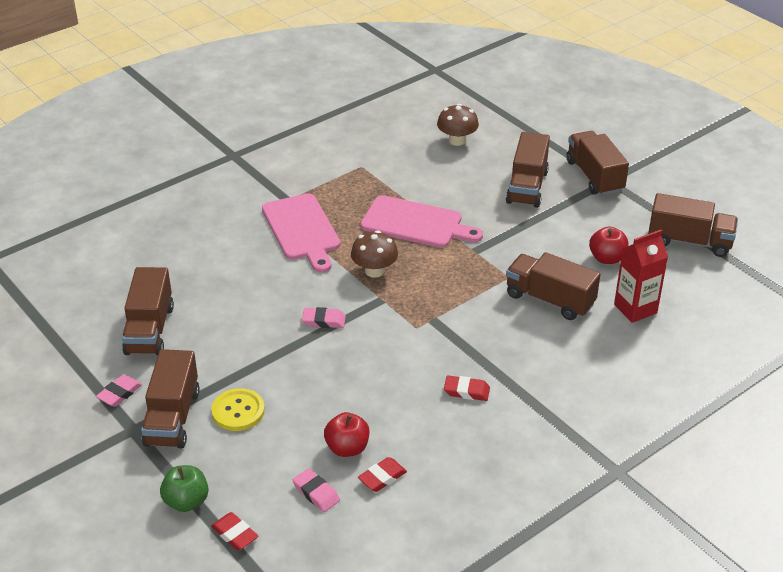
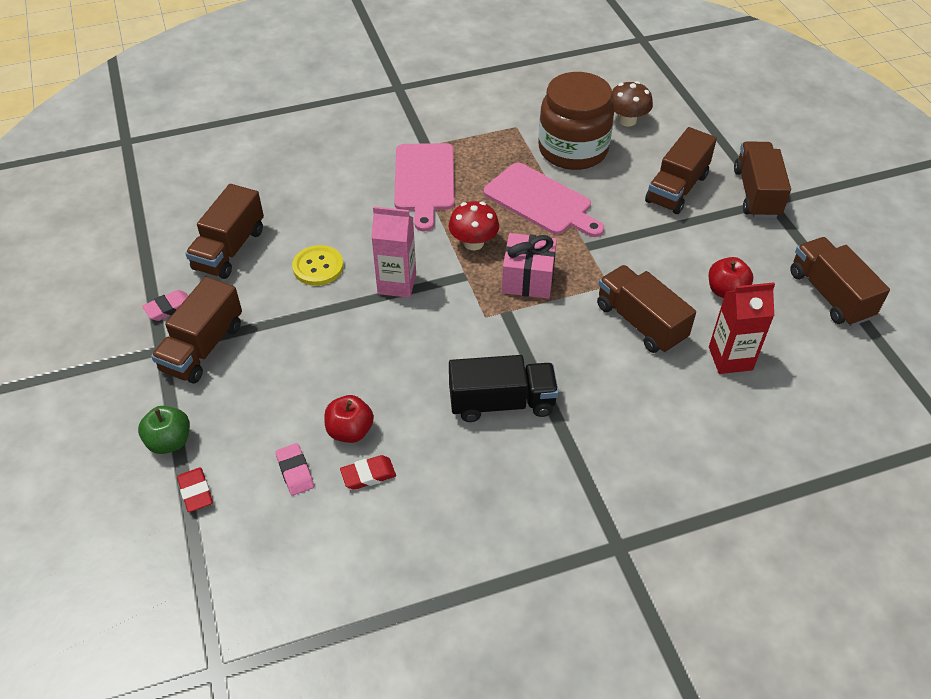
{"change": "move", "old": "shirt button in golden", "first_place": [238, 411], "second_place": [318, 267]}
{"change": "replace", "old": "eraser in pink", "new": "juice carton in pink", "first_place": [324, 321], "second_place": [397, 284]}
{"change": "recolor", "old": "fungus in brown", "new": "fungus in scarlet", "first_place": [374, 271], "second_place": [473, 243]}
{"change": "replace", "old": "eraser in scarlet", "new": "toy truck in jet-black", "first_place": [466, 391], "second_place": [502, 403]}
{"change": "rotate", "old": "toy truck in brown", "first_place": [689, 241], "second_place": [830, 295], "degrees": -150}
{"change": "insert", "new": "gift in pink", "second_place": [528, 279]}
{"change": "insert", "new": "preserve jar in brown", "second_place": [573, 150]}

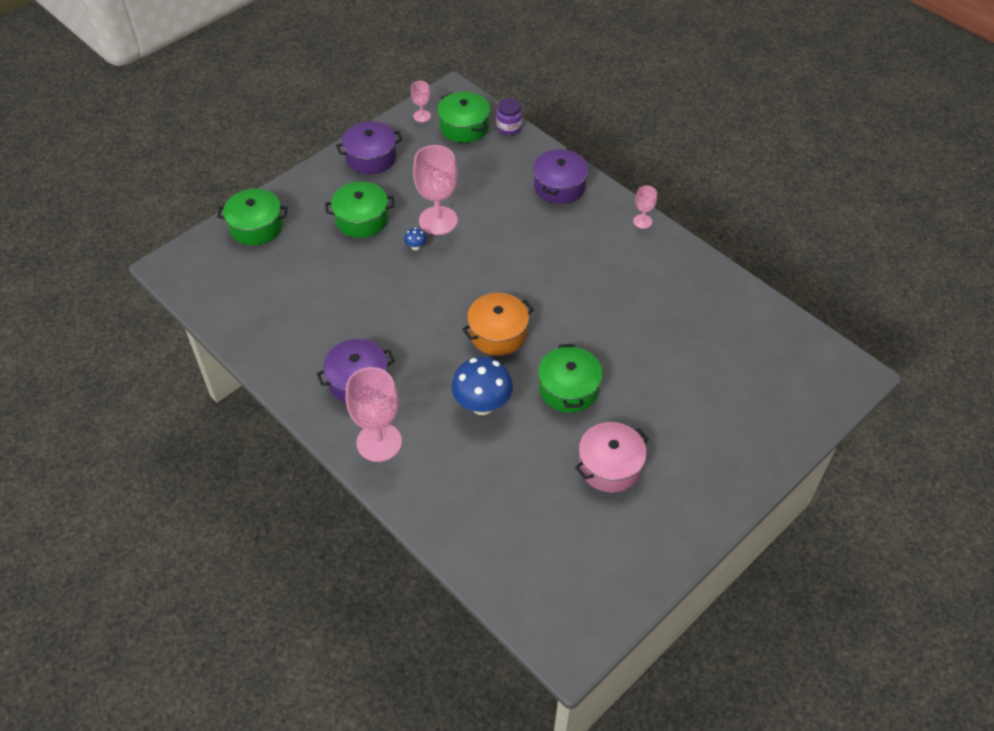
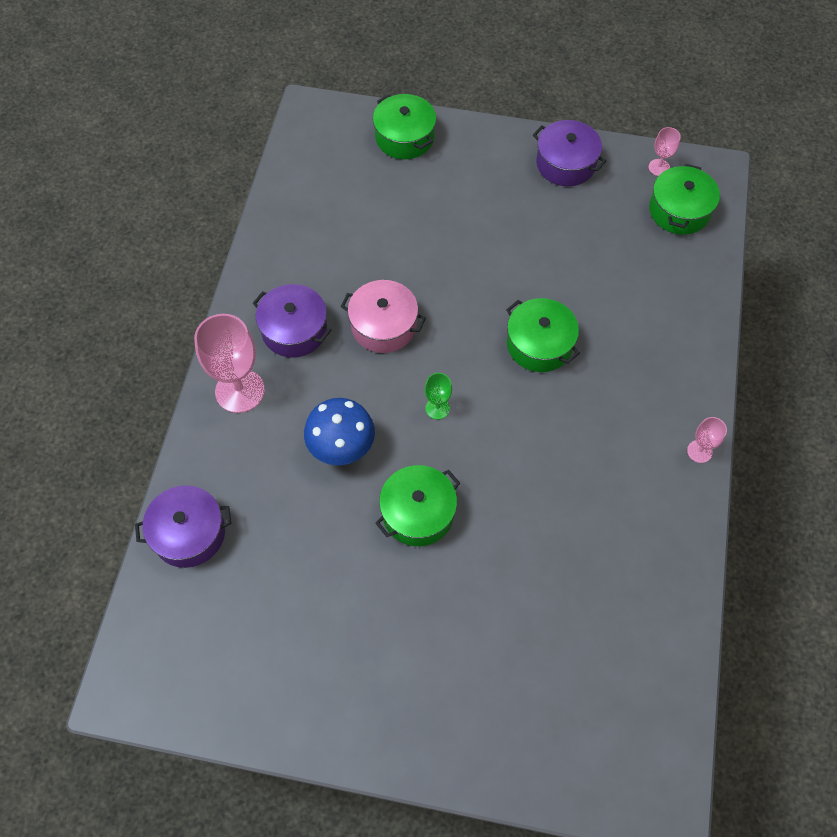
{"change": "move", "old": "pot in emerald", "first_place": [362, 219], "second_place": [539, 344]}
{"change": "delete", "old": "fungus in blue", "first_place": [415, 247]}
{"change": "delete", "old": "goblet in pink", "first_place": [438, 220]}
{"change": "replace", "old": "pot in orange-coloured", "new": "goblet in emerald", "first_place": [498, 333], "second_place": [437, 408]}
{"change": "delete", "old": "preserve jar in purple", "first_place": [509, 127]}
{"change": "move", "old": "pot in purple", "first_place": [559, 186], "second_place": [189, 533]}
{"change": "move", "old": "pot in pink", "first_place": [610, 466], "second_place": [383, 326]}

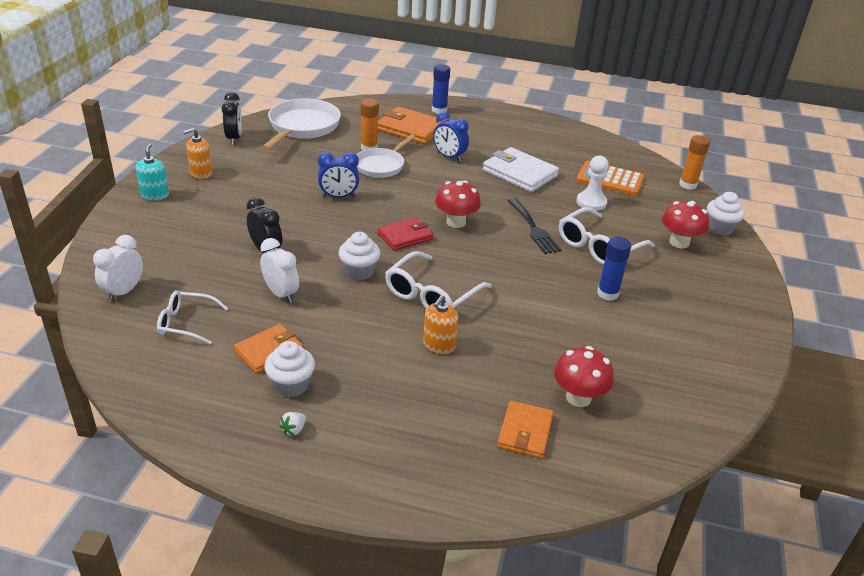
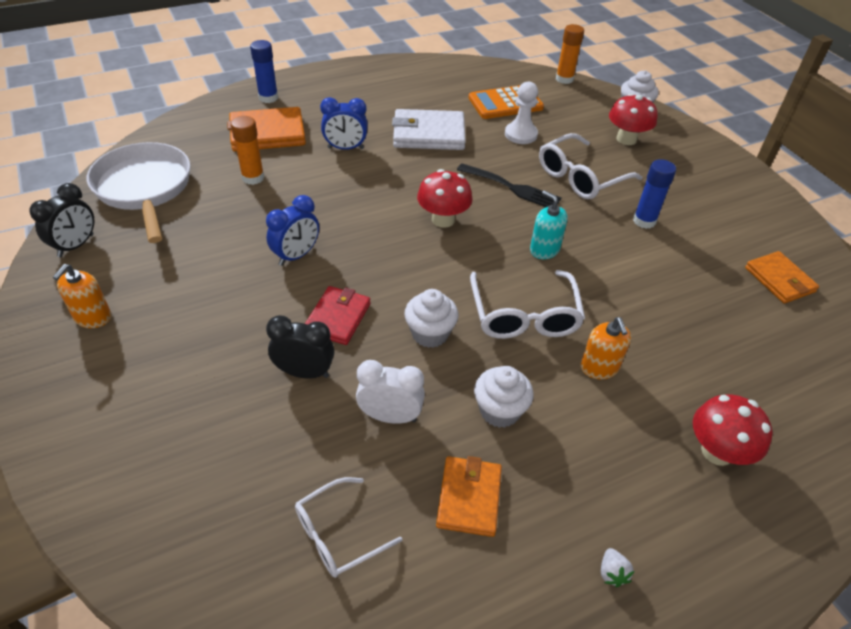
{"change": "delete", "old": "clock in snow-white", "first_place": [124, 292]}
{"change": "move", "old": "soap dispenser in aqua", "first_place": [155, 195], "second_place": [544, 250]}
{"change": "rotate", "old": "clock in jet-black", "first_place": [234, 138], "second_place": [76, 246], "degrees": 75}
{"change": "move", "old": "cupcake in snow-white", "first_place": [291, 385], "second_place": [499, 411]}
{"change": "delete", "old": "frying pan in snow-white", "first_place": [381, 165]}
{"change": "move", "old": "billfold in scarlet", "first_place": [405, 236], "second_place": [338, 318]}
{"change": "move", "old": "billfold in orange-coloured", "first_place": [525, 432], "second_place": [779, 280]}
{"change": "move", "old": "fungus in scarlet", "first_place": [578, 397], "second_place": [717, 451]}
{"change": "rotate", "old": "eyeglasses in snow-white", "first_place": [598, 246], "second_place": [580, 177], "degrees": 45}

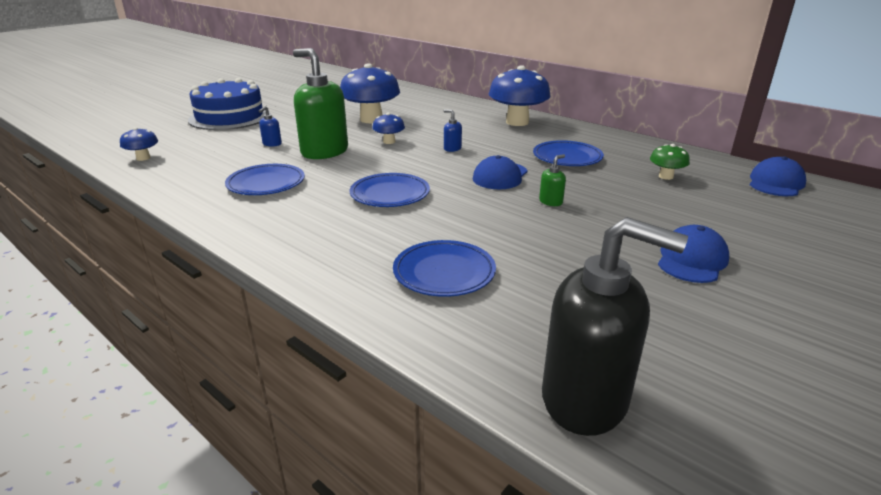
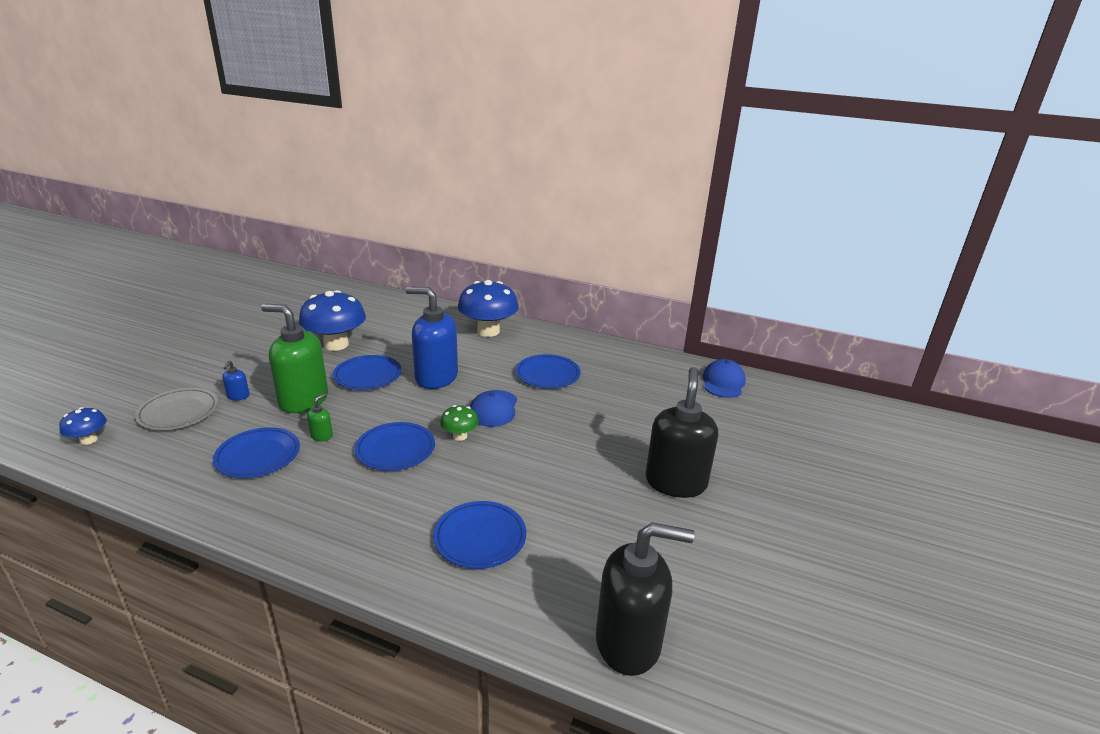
{"change": "delete", "old": "cake in blue", "first_place": [230, 117]}
{"change": "replace", "old": "fungus in blue", "new": "flat dish in blue", "first_place": [389, 141], "second_place": [368, 376]}
{"change": "resize", "old": "soap dispenser in blue", "first_place": [452, 149], "second_place": [436, 377], "factor": 2.47}
{"change": "move", "old": "soap dispenser in emerald", "first_place": [551, 202], "second_place": [322, 436]}
{"change": "move", "old": "fungus in emerald", "first_place": [666, 176], "second_place": [460, 436]}
{"change": "replace", "old": "peaked cap in blue", "new": "soap dispenser in jet-black", "first_place": [692, 259], "second_place": [675, 482]}
{"change": "insert", "new": "flat dish in grey", "second_place": [178, 412]}

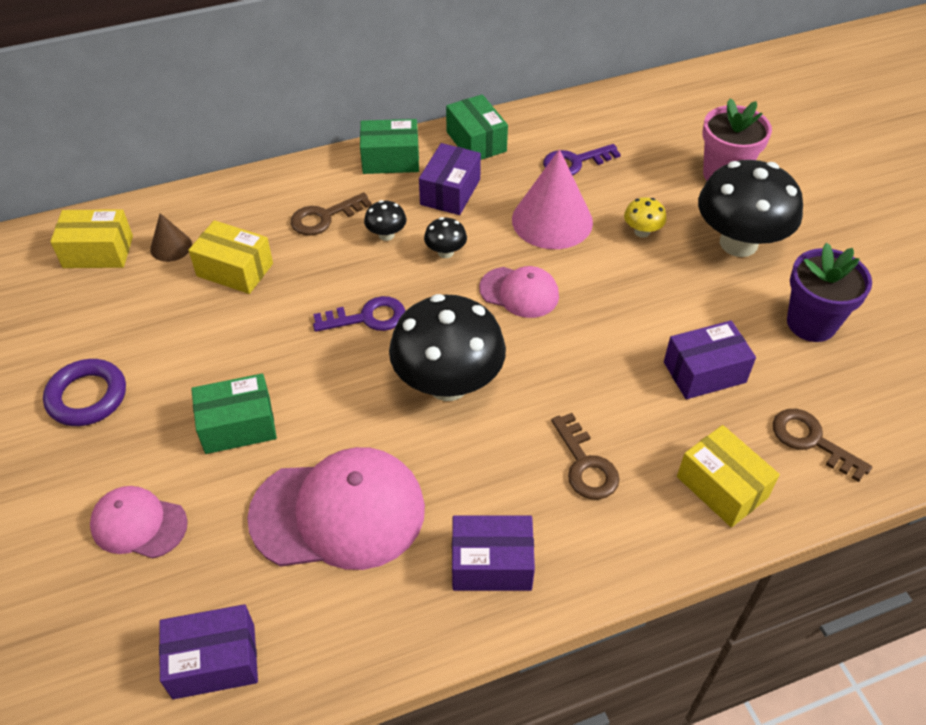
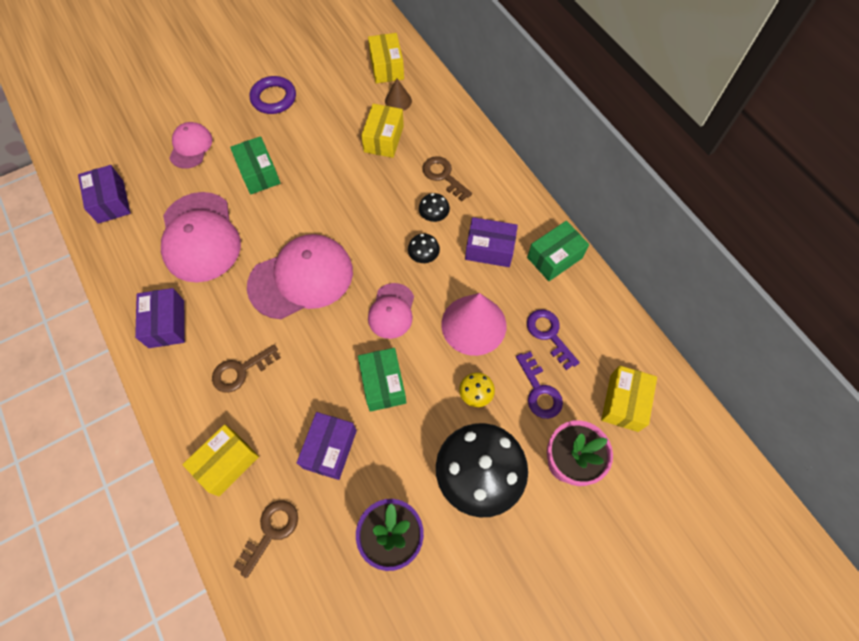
{"change": "move", "old": "key in purple", "first_place": [368, 317], "second_place": [539, 391]}
{"change": "move", "old": "package in emerald", "first_place": [390, 159], "second_place": [383, 384]}
{"change": "replace", "old": "fungus in jet-black", "new": "peaked cap in pink", "first_place": [448, 384], "second_place": [301, 278]}
{"change": "rotate", "old": "package in purple", "first_place": [704, 372], "second_place": [330, 449], "degrees": 45}
{"change": "insert", "new": "package in golden", "second_place": [624, 403]}

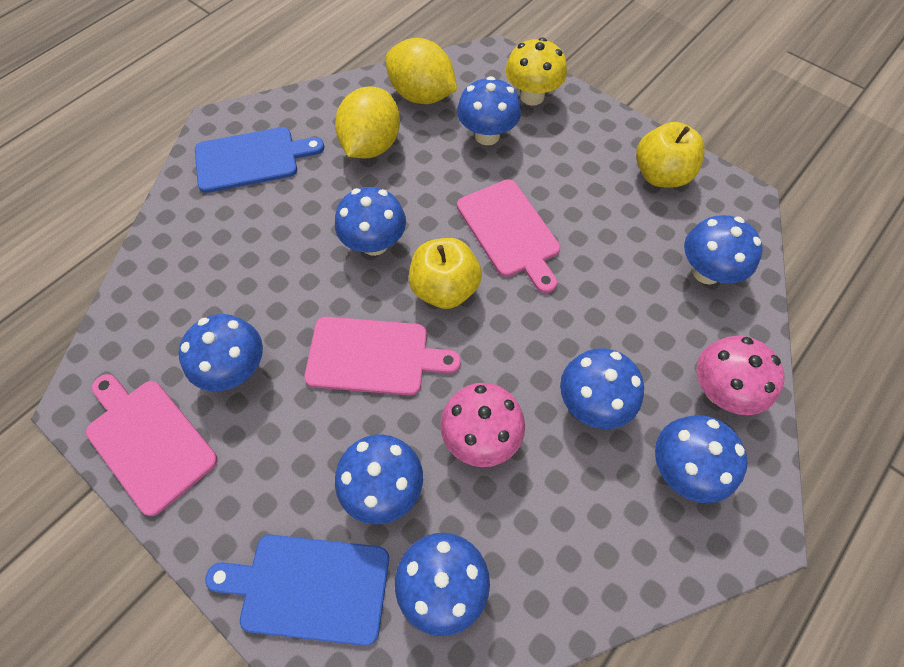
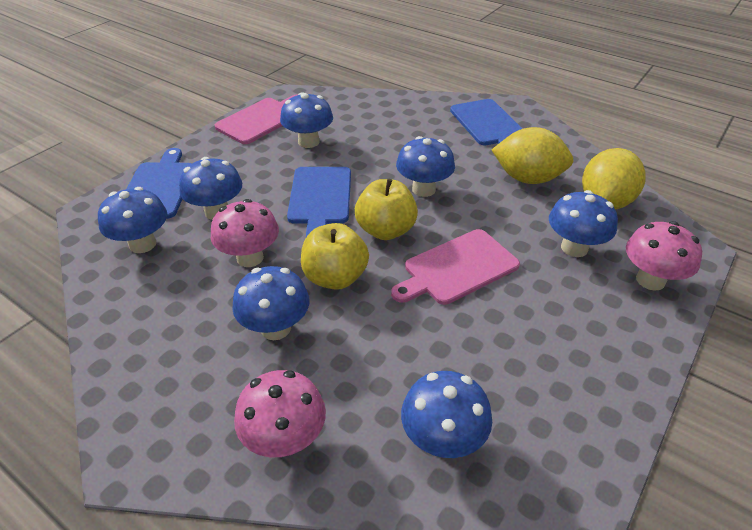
{"change": "recolor", "old": "chopping board in pink", "new": "chopping board in blue", "first_place": [373, 356], "second_place": [320, 198]}
{"change": "recolor", "old": "fungus in golden", "new": "fungus in pink", "first_place": [532, 96], "second_place": [650, 280]}
{"change": "move", "old": "apple fruit in golden", "first_place": [660, 175], "second_place": [335, 277]}
{"change": "delete", "old": "fungus in blue", "first_place": [683, 468]}

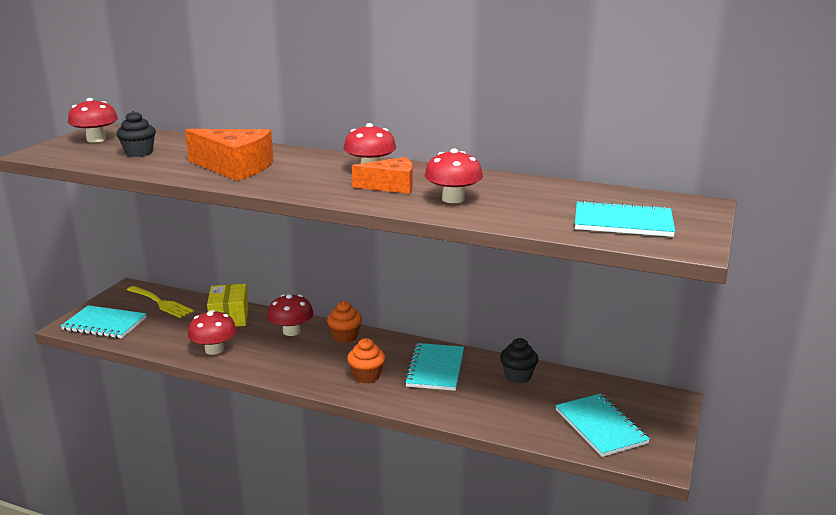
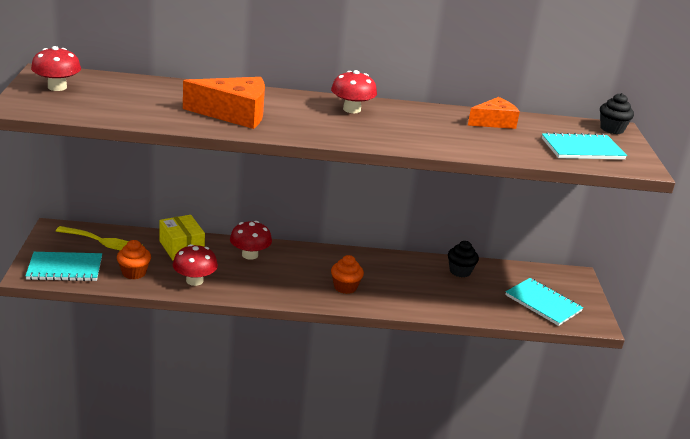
{"change": "move", "old": "cupcake in jet-black", "first_place": [139, 153], "second_place": [612, 129]}
{"change": "move", "old": "cupcake in orange-coloured", "first_place": [345, 337], "second_place": [134, 273]}
{"change": "move", "old": "cheese in orange-coloured", "first_place": [391, 186], "second_place": [494, 122]}
{"change": "delete", "old": "notebook in aqua", "first_place": [435, 369]}
{"change": "delete", "old": "fungus in scarlet", "first_place": [453, 199]}

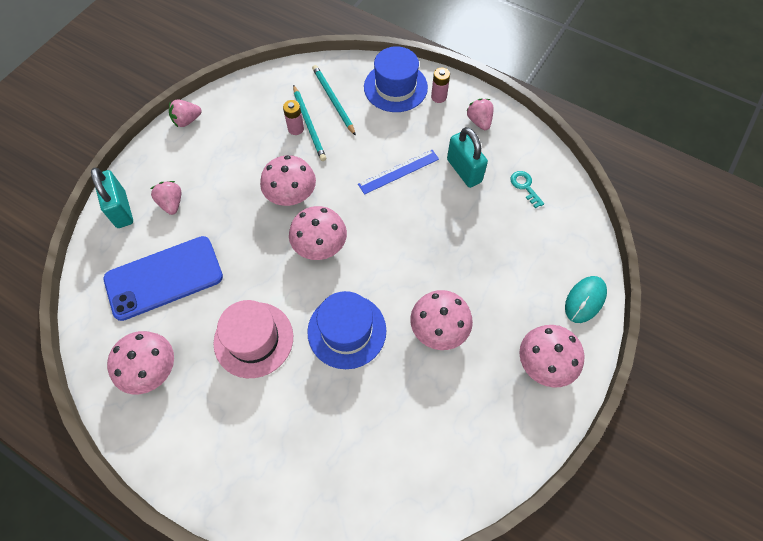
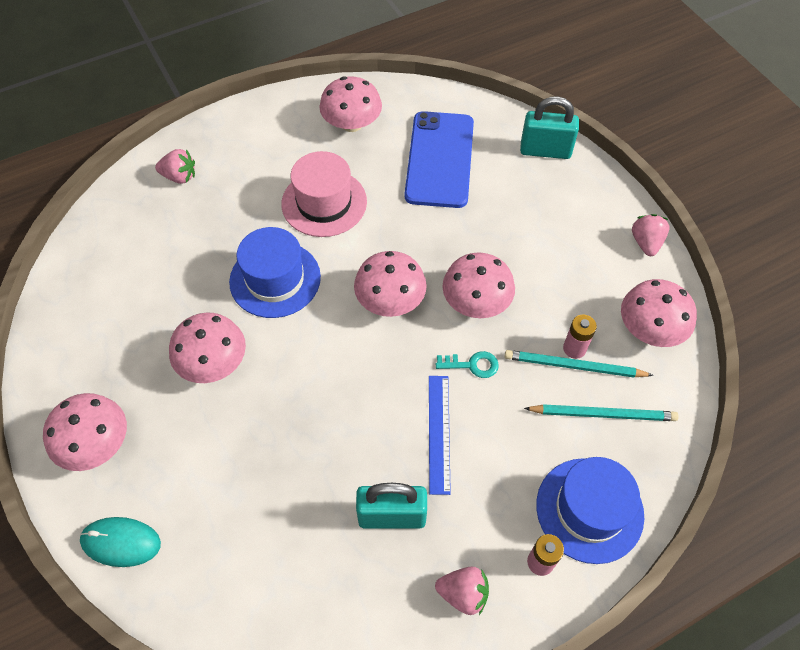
{"change": "move", "old": "berry in pink", "first_place": [171, 203], "second_place": [179, 177]}
{"change": "move", "old": "key in aqua", "first_place": [525, 186], "second_place": [472, 365]}
{"change": "rotate", "old": "PC mouse in aqua", "first_place": [585, 300], "second_place": [121, 542], "degrees": -60}
{"change": "insert", "new": "fungus in pink", "second_place": [650, 329]}

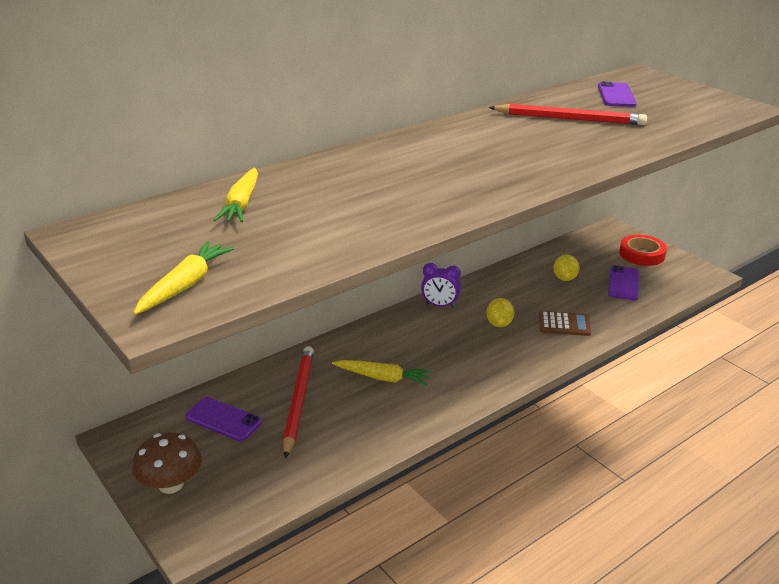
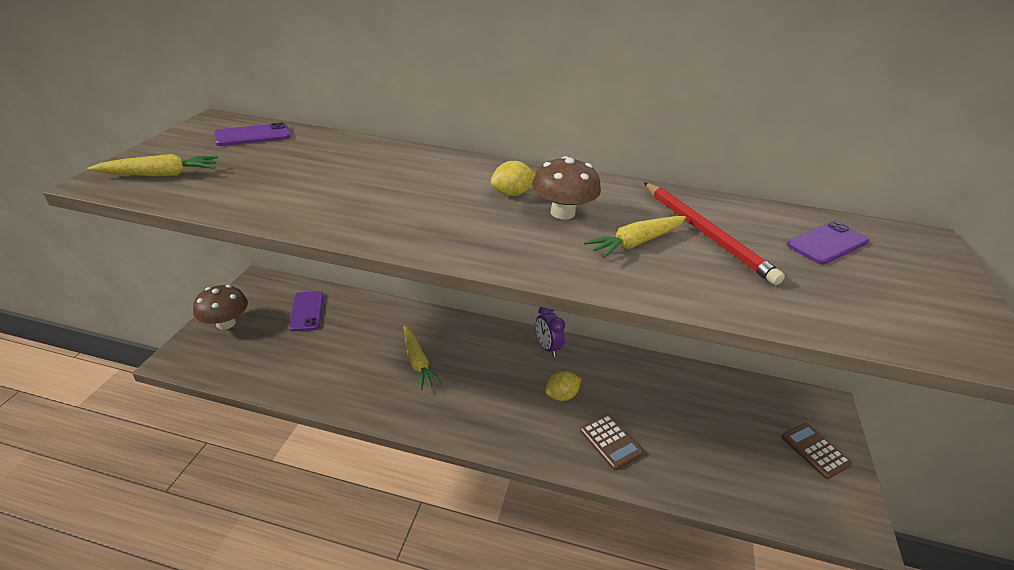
{"change": "move", "old": "toy carrot in golden", "first_place": [241, 204], "second_place": [636, 243]}
{"change": "delete", "old": "lead pencil in scarlet", "first_place": [298, 401]}
{"change": "move", "old": "toy lemon in golden", "first_place": [565, 278], "second_place": [512, 194]}
{"change": "move", "old": "smartphone in purple", "first_place": [623, 283], "second_place": [253, 135]}
{"change": "replace", "old": "tape in scarlet", "new": "calculator in brown", "first_place": [642, 254], "second_place": [815, 451]}
{"change": "insert", "new": "fungus in brown", "second_place": [562, 213]}

